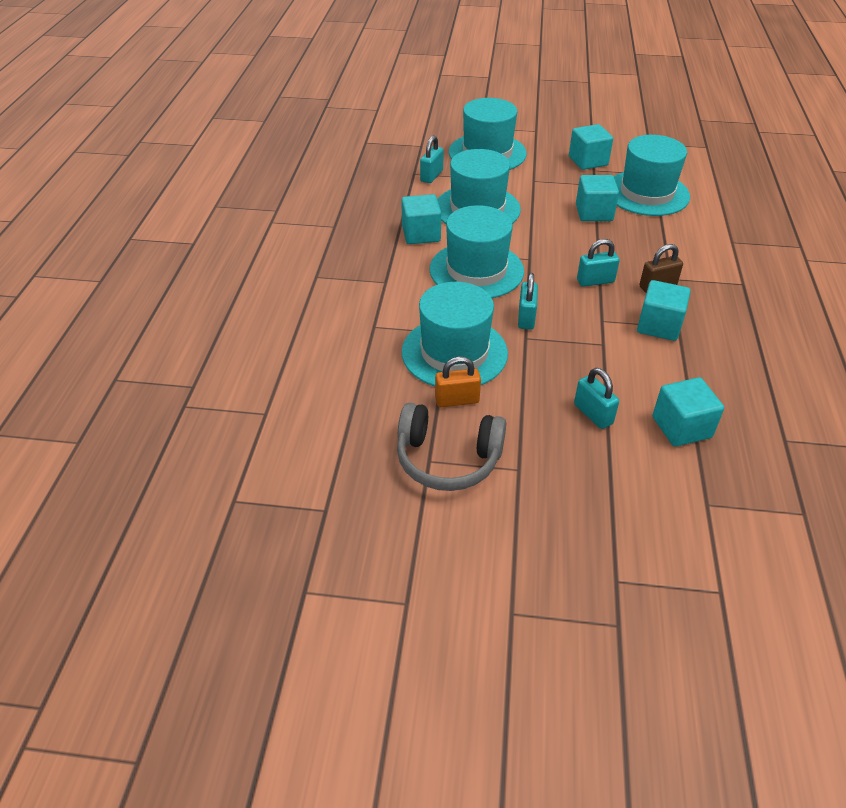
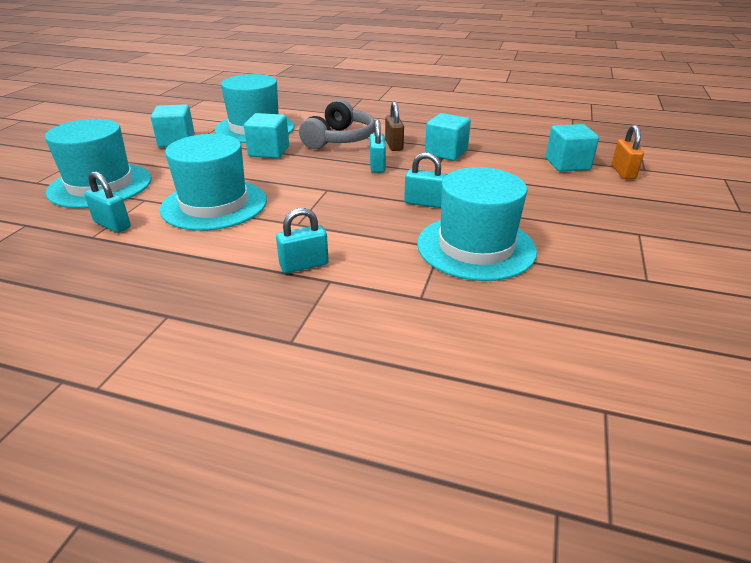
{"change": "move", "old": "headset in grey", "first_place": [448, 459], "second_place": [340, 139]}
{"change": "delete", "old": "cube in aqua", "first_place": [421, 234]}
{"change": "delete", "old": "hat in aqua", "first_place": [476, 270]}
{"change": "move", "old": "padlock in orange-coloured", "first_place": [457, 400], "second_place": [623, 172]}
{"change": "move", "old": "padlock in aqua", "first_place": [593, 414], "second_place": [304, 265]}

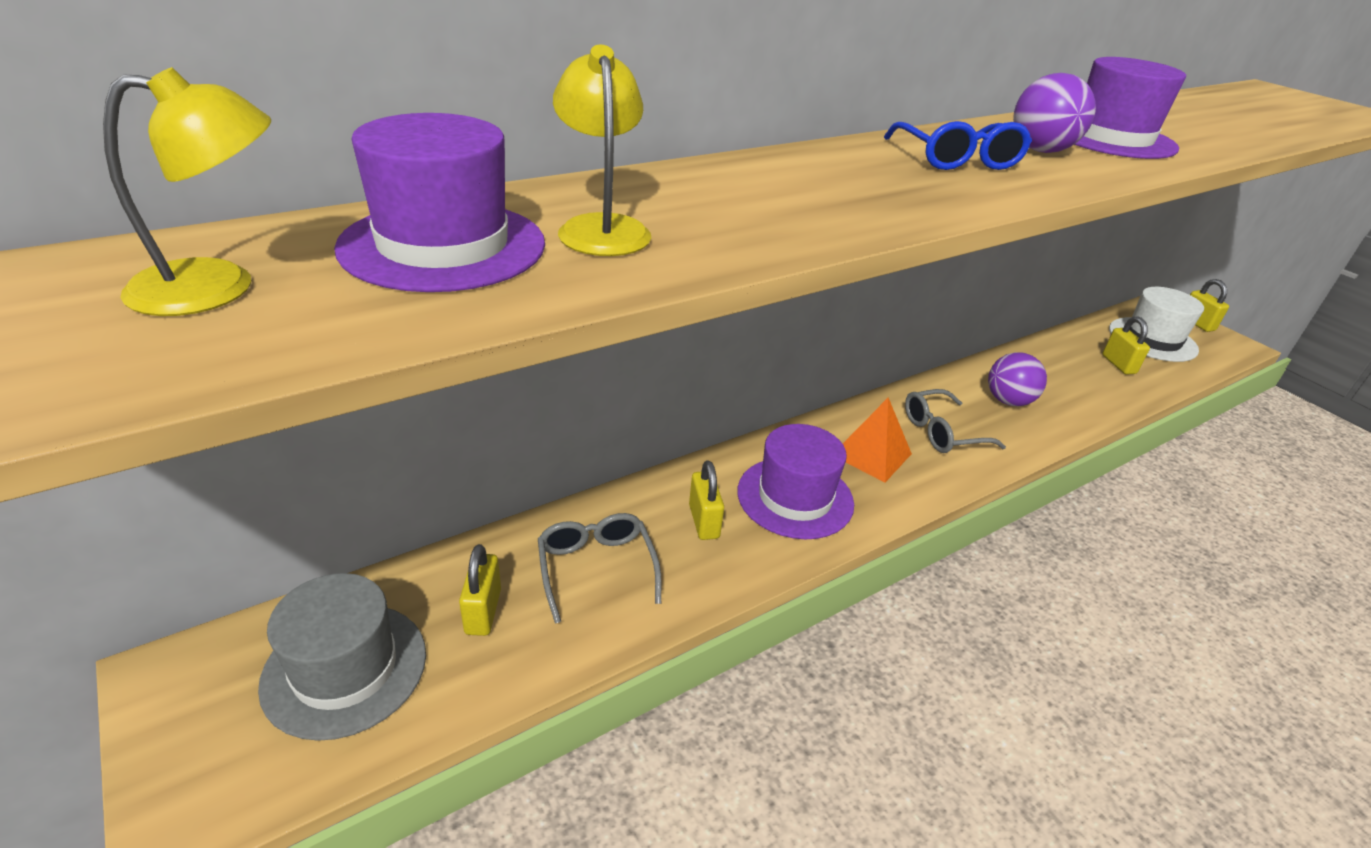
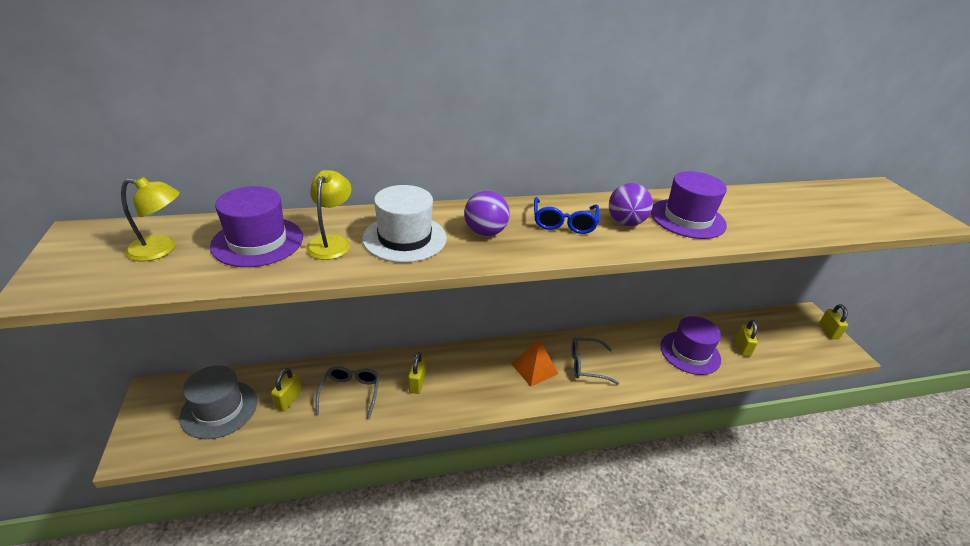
{"change": "move", "old": "hat in purple", "first_place": [795, 497], "second_place": [690, 352]}
{"change": "move", "old": "ball in purple", "first_place": [1008, 401], "second_place": [485, 232]}
{"change": "move", "old": "hat in snow-white", "first_place": [1152, 339], "second_place": [404, 238]}

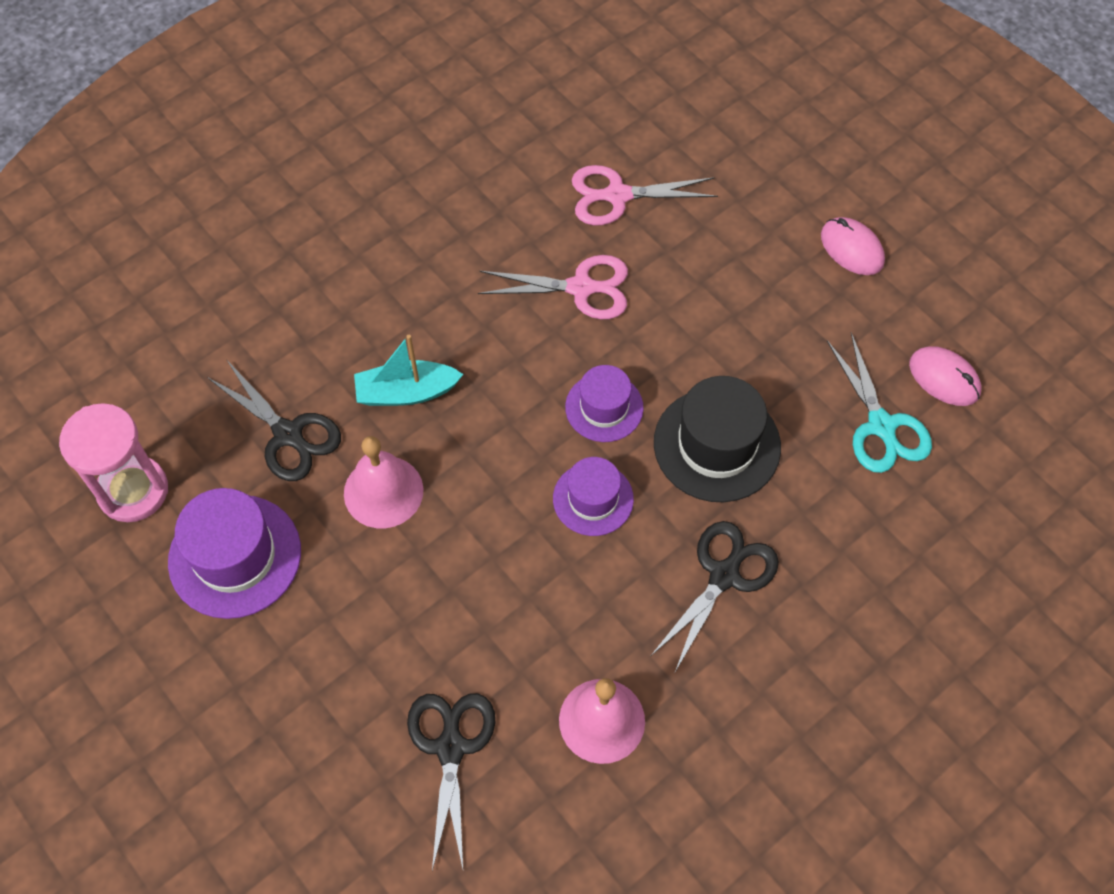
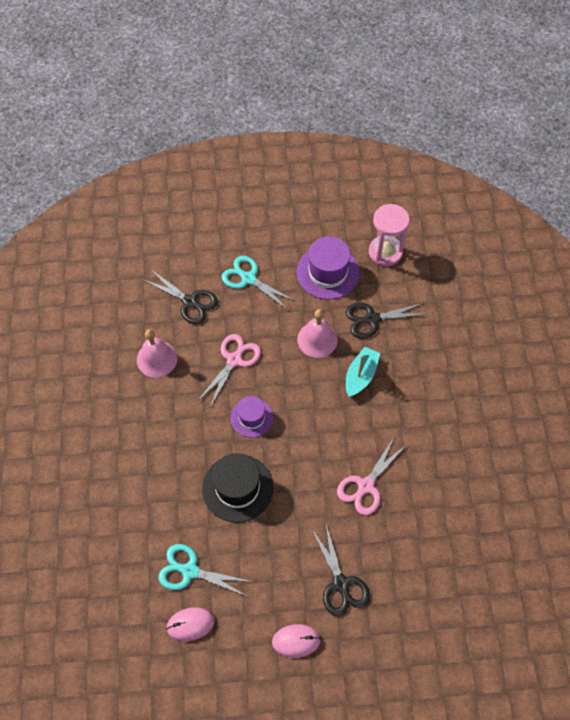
{"change": "delete", "old": "hat in purple", "first_place": [604, 407]}
{"change": "move", "old": "shears in pink", "first_place": [617, 196], "second_place": [234, 359]}
{"change": "move", "old": "shears in jet-black", "first_place": [724, 575], "second_place": [341, 584]}
{"change": "insert", "new": "shears in aqua", "second_place": [248, 278]}

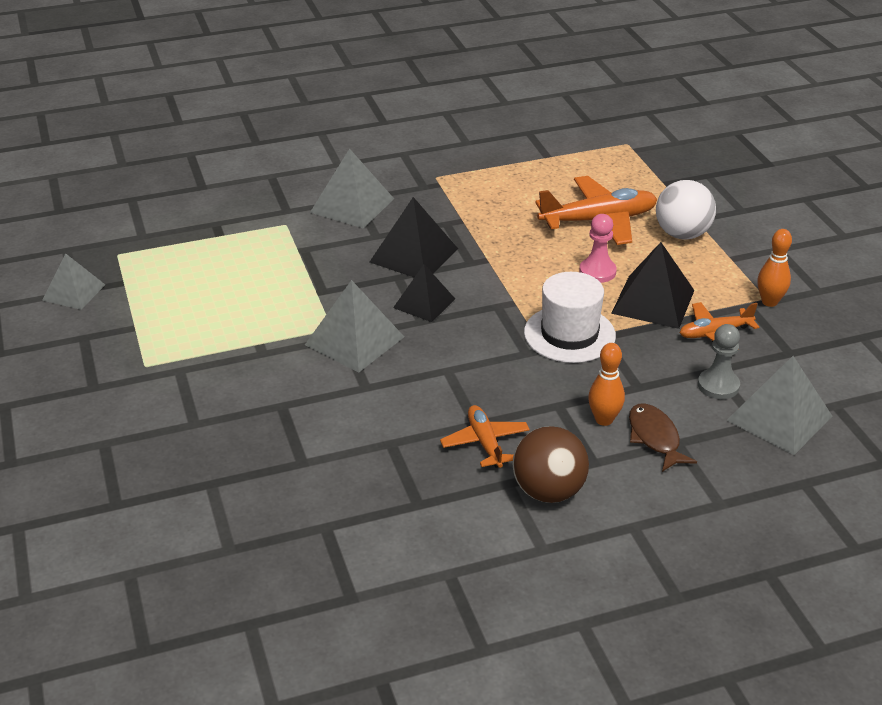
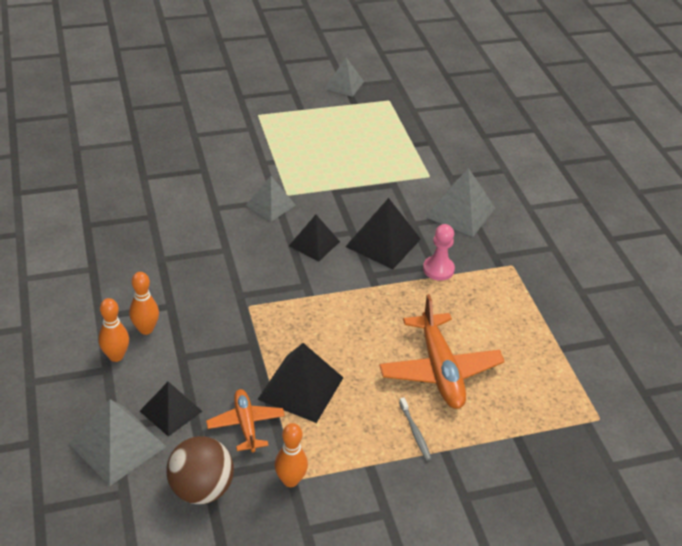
{"change": "resize", "old": "pyramid shape in grey", "first_place": [354, 340], "second_place": [270, 205], "factor": 0.66}
{"change": "delete", "old": "toy plane in orange-coloured", "first_place": [485, 443]}
{"change": "move", "old": "ball in brown", "first_place": [548, 491], "second_place": [201, 489]}
{"change": "delete", "old": "hat in snow-white", "first_place": [569, 334]}
{"change": "move", "old": "chess pawn in pink", "first_place": [597, 272], "second_place": [438, 269]}
{"change": "replace", "old": "toy fish in brown", "new": "tenpin in orange-coloured", "first_place": [654, 438], "second_place": [116, 356]}
{"change": "replace", "old": "ball in snow-white", "new": "toothbrush in grey", "first_place": [682, 234], "second_place": [415, 432]}
{"change": "replace", "old": "chess pawn in grey", "new": "pyramid shape in jet-black", "first_place": [718, 385], "second_place": [170, 411]}

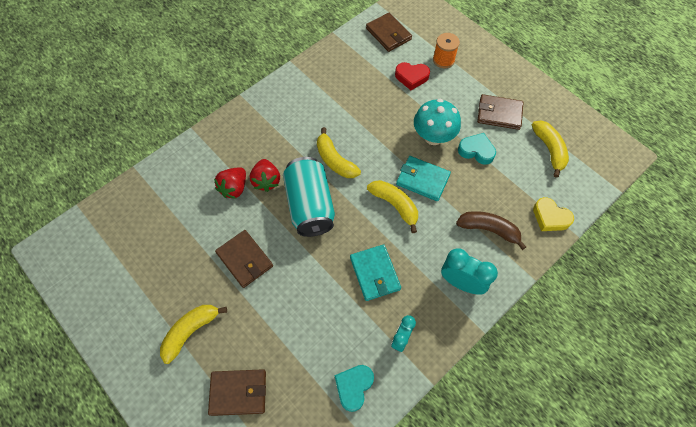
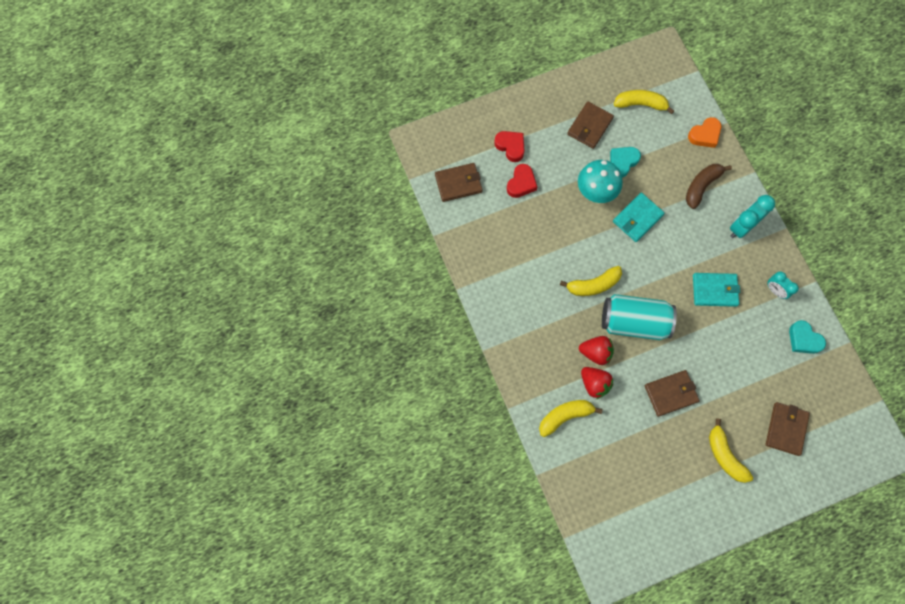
{"change": "move", "old": "banana in golden", "first_place": [395, 205], "second_place": [565, 416]}
{"change": "replace", "old": "spool in orange-coloured", "new": "heart in scarlet", "first_place": [443, 60], "second_place": [510, 147]}
{"change": "recolor", "old": "heart in golden", "new": "heart in orange-coloured", "first_place": [550, 217], "second_place": [704, 135]}

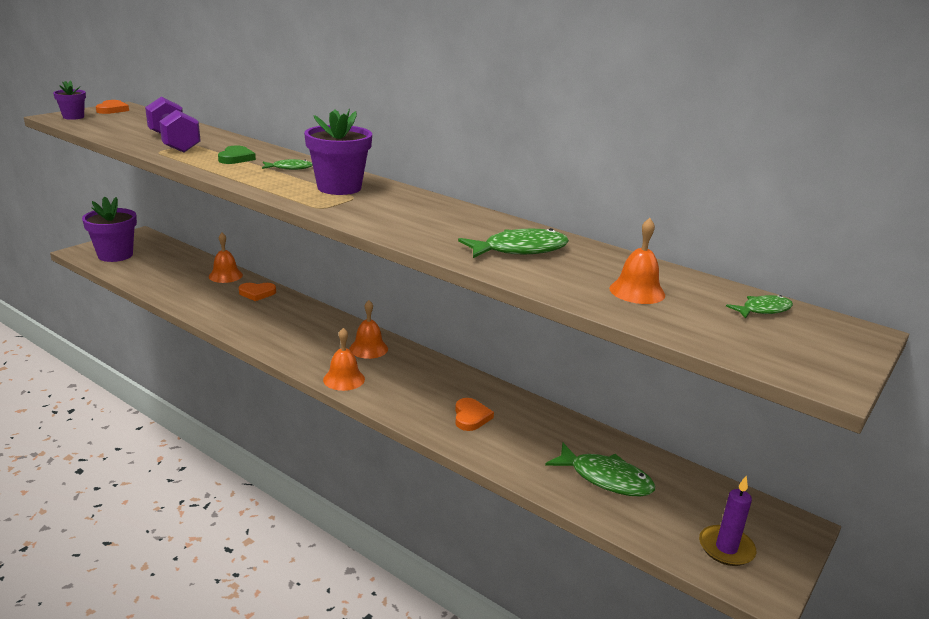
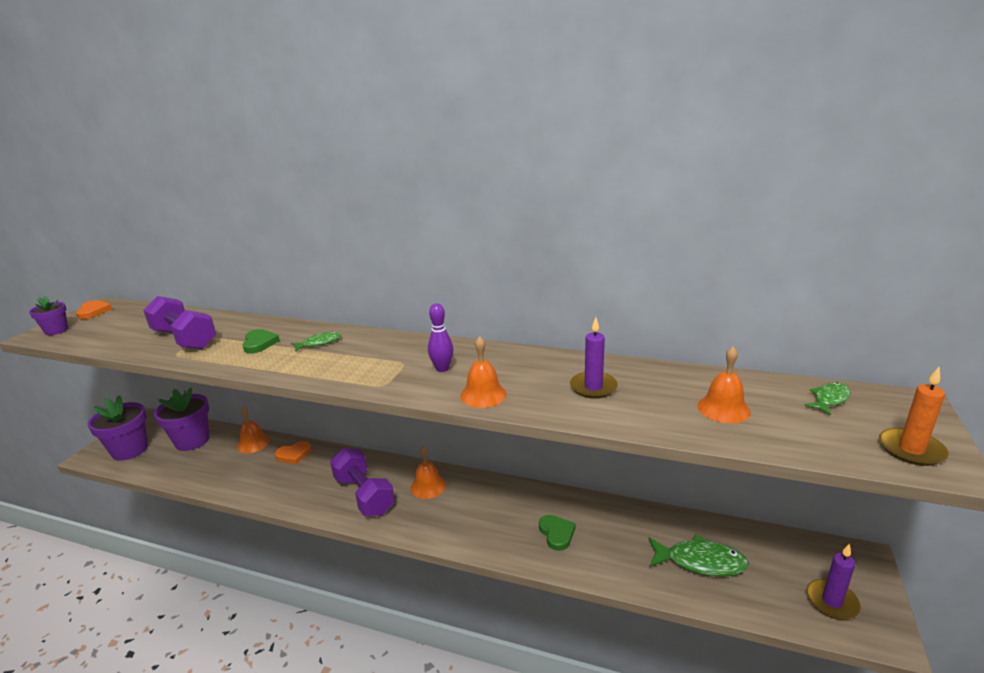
{"change": "move", "old": "plant pot in purple", "first_place": [339, 188], "second_place": [192, 441]}
{"change": "move", "old": "school bell in orange-coloured", "first_place": [344, 379], "second_place": [483, 394]}
{"change": "recolor", "old": "heart in orange-coloured", "new": "heart in emerald", "first_place": [471, 417], "second_place": [556, 533]}
{"change": "replace", "old": "toy fish in emerald", "new": "pillar candle in purple", "first_place": [520, 250], "second_place": [593, 387]}
{"change": "insert", "new": "free weight in purple", "second_place": [364, 495]}
{"change": "insert", "new": "tenpin in purple", "second_place": [442, 369]}
{"change": "insert", "new": "pillar candle in orange-coloured", "second_place": [911, 449]}

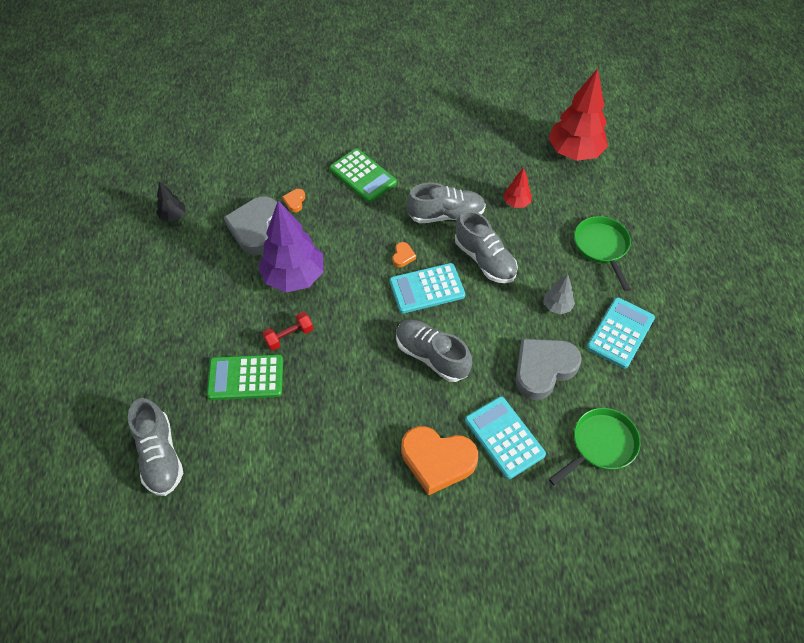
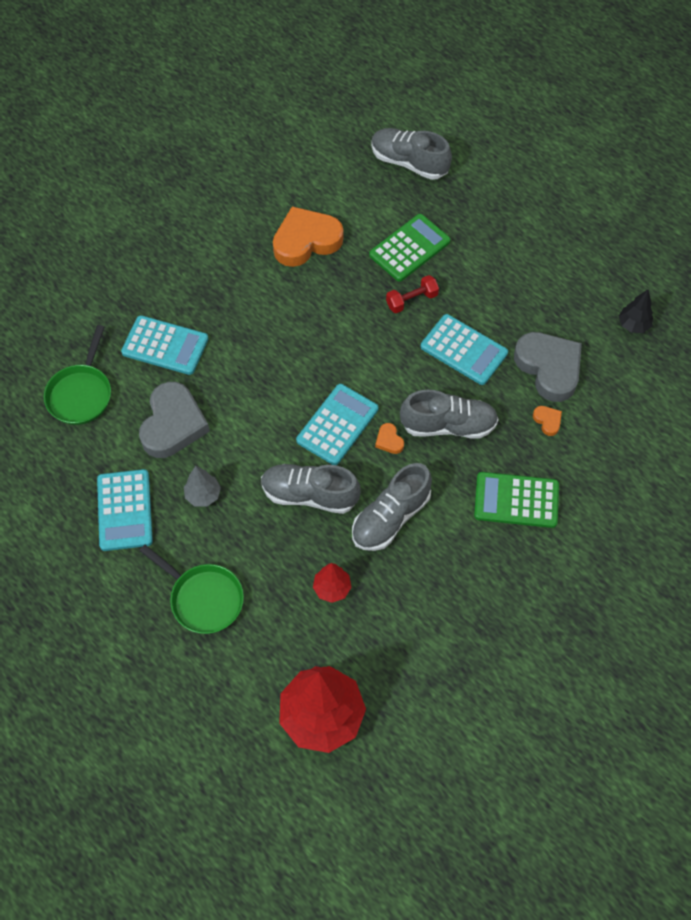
{"change": "replace", "old": "toy tree in purple", "new": "calculator in aqua", "first_place": [294, 277], "second_place": [464, 350]}
{"change": "rotate", "old": "free weight in scarlet", "first_place": [289, 336], "second_place": [411, 300], "degrees": 45}
{"change": "move", "old": "lace-up shoe in grey", "first_place": [431, 356], "second_place": [448, 425]}
{"change": "move", "old": "heart in orange-coloured", "first_place": [437, 460], "second_place": [306, 241]}

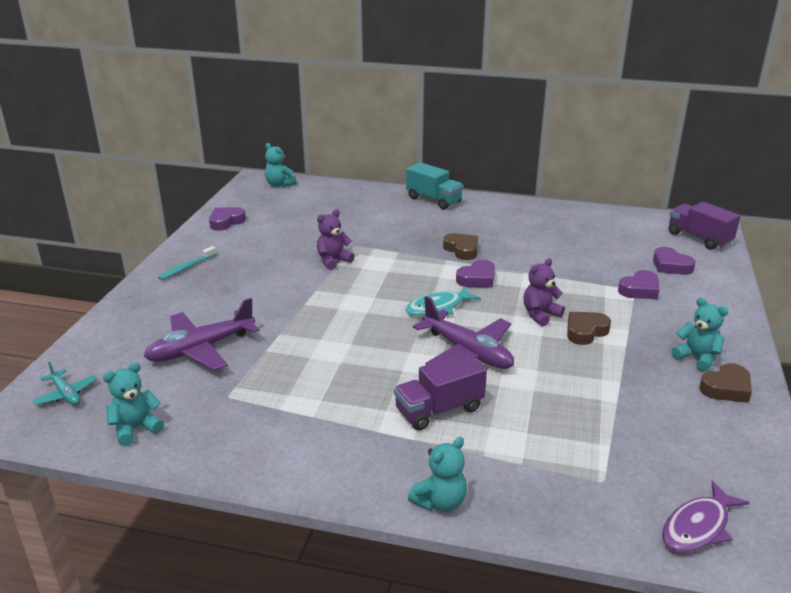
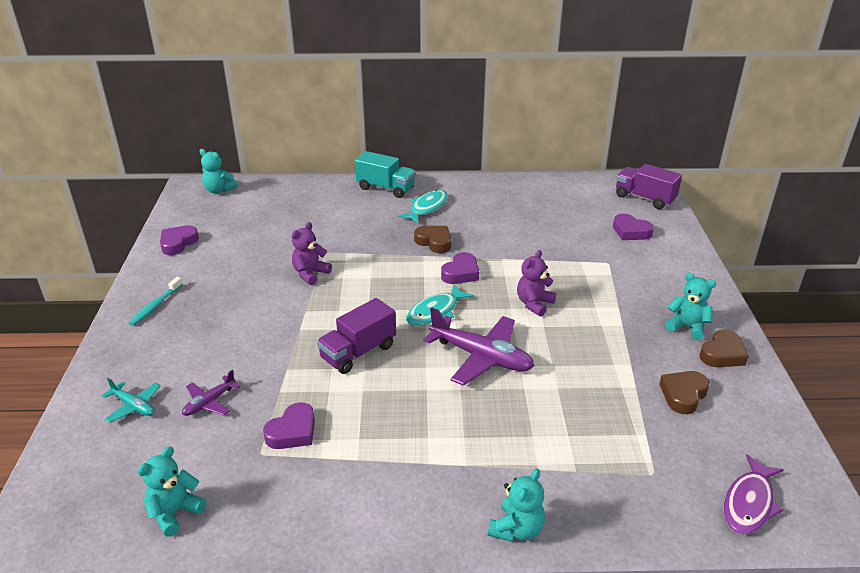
{"change": "move", "old": "toy plane in aqua", "first_place": [66, 394], "second_place": [134, 406]}
{"change": "resize", "old": "toy plane in purple", "first_place": [200, 349], "second_place": [209, 402], "factor": 0.52}
{"change": "move", "old": "toy truck in purple", "first_place": [439, 410], "second_place": [358, 352]}
{"change": "move", "old": "heart in brown", "first_place": [585, 331], "second_place": [683, 395]}
{"change": "move", "old": "heart in purple", "first_place": [639, 290], "second_place": [292, 431]}
{"change": "insert", "new": "toy fish in aqua", "second_place": [427, 208]}

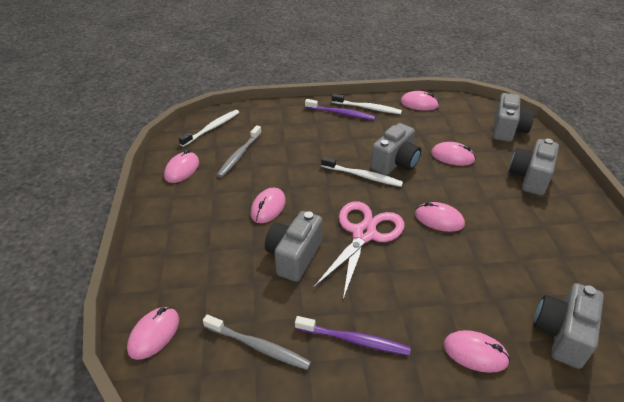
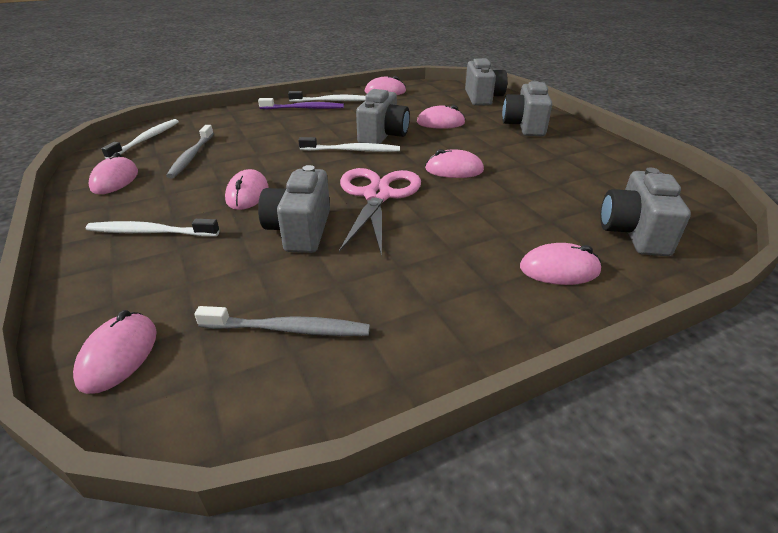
{"change": "delete", "old": "toothbrush in purple", "first_place": [354, 340]}
{"change": "insert", "new": "toothbrush in snow-white", "second_place": [151, 232]}

